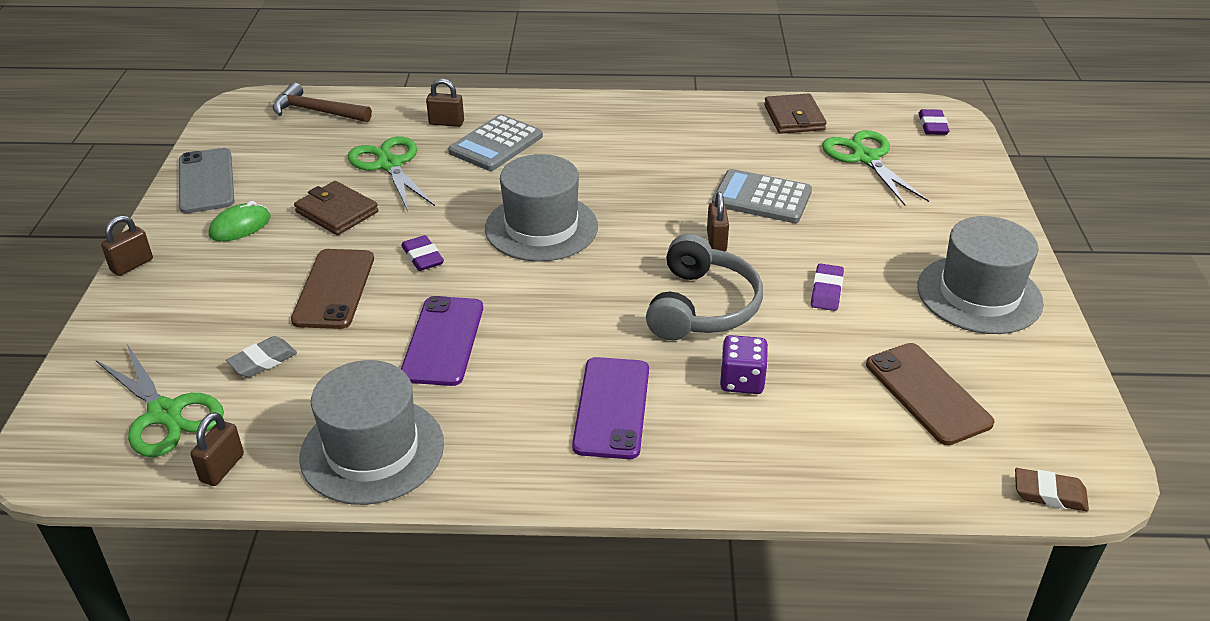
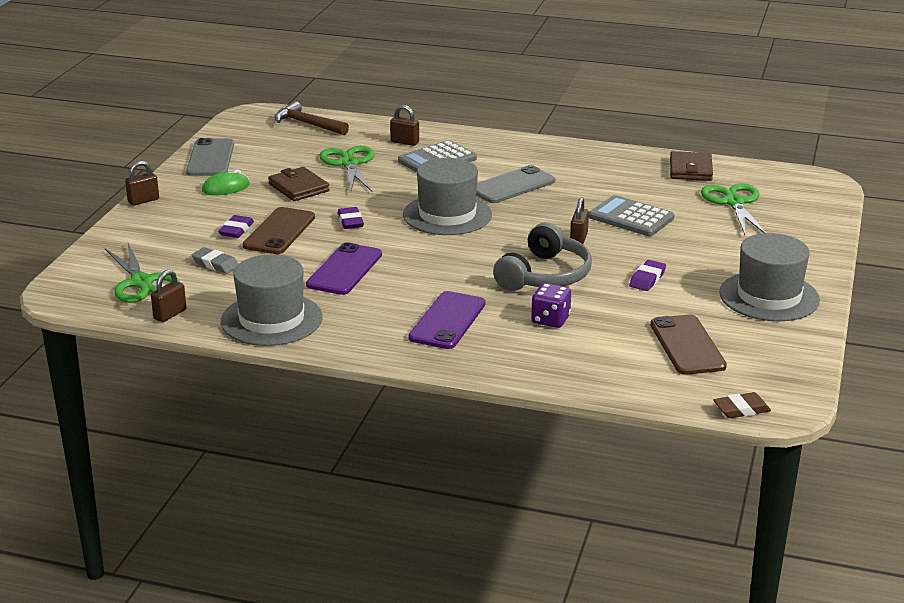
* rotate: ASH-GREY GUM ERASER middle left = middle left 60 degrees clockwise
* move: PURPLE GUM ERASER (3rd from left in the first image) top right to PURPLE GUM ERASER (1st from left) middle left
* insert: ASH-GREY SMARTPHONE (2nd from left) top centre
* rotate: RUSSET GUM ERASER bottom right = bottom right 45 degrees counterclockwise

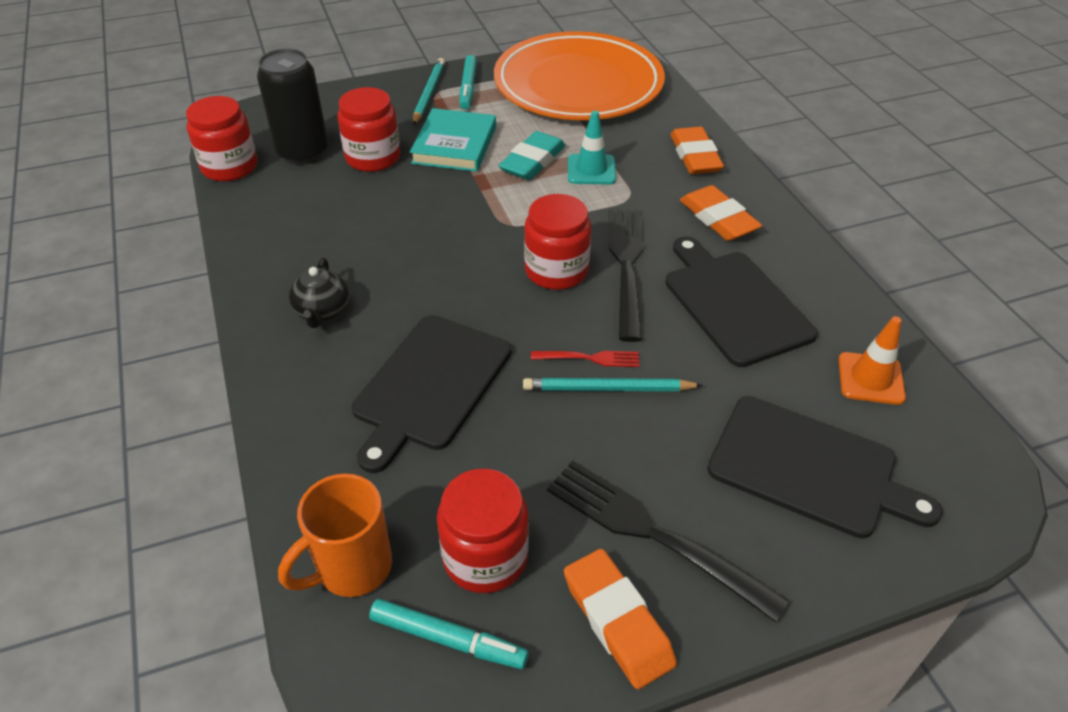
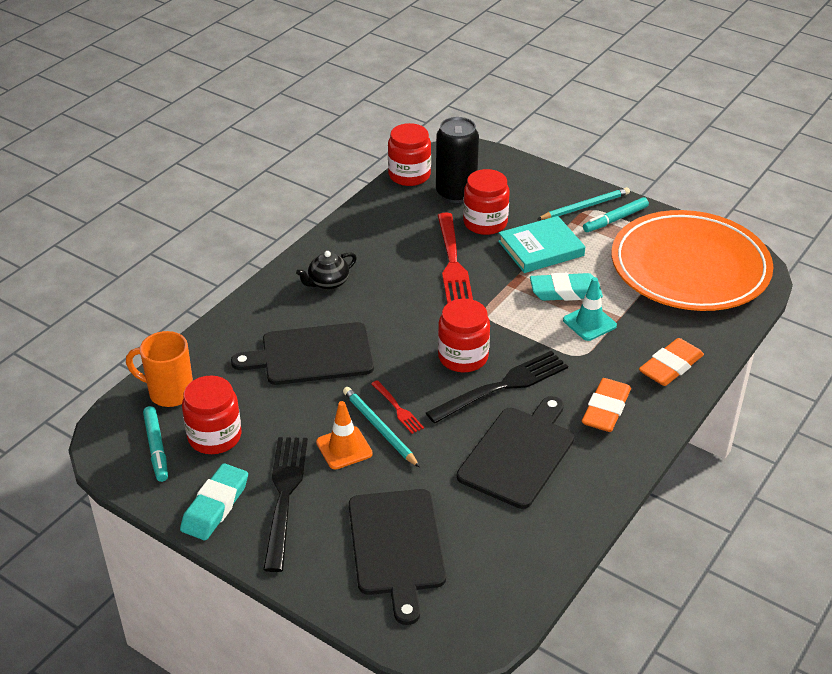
* recolor: BRIGHT ORANGE GUM ERASER (1st from left) bottom centre to AQUA GUM ERASER (1st from left) bottom left
* move: BRIGHT ORANGE SAFETY CONE middle right to centre
* insert: CRIMSON FORK (2nd from left) centre

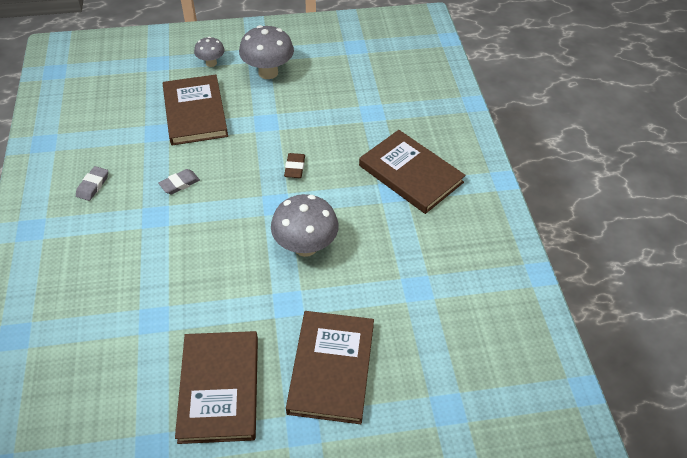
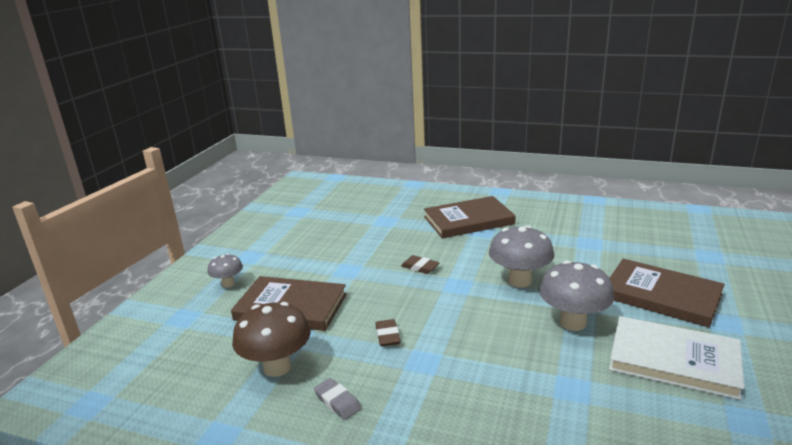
* insert: RUSSET MUSHROOM bottom centre
* recolor: ASH-GREY GUM ERASER (2nd from left) middle left to RUSSET GUM ERASER (1st from left) bottom centre
* move: ASH-GREY MUSHROOM (2nd from left in the first image) top centre to ASH-GREY MUSHROOM (3rd from left) middle right
* recolor: RUSSET BOOK (2nd from left) bottom left to SNOW-WHITE BOOK bottom right

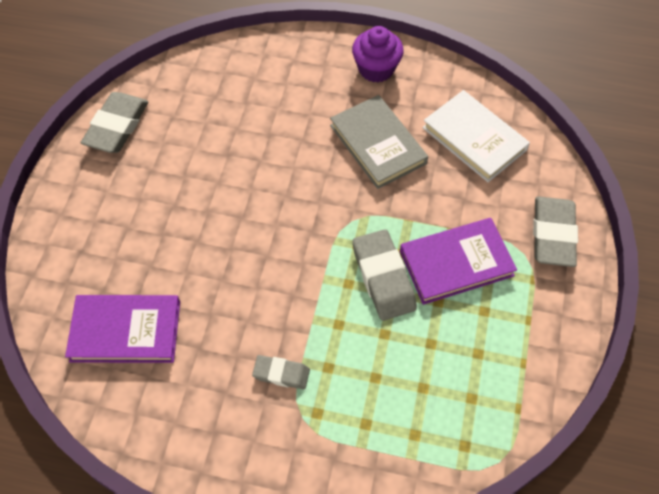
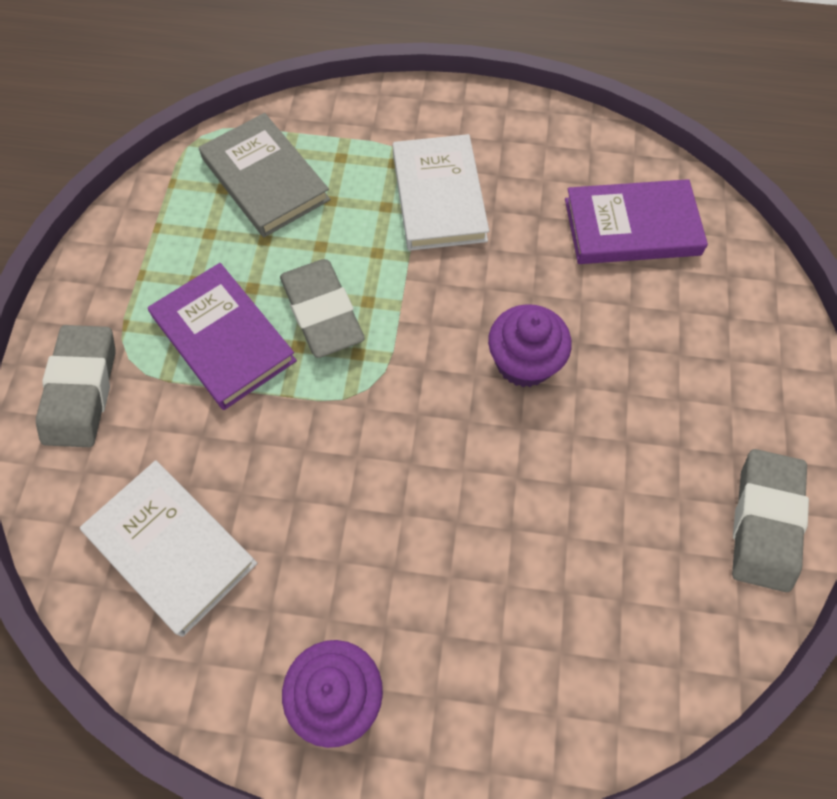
* rotate: PURPLE BOOK (2nd from left in the first image) middle right = middle left 75 degrees clockwise
* move: ASH-GREY BOOK top centre to top left
* replace: ASH-GREY GUM ERASER (2nd from left) bottom centre to SNOW-WHITE BOOK (2nd from left) top centre
* insert: PURPLE FAIRY CAKE (2nd from left) centre

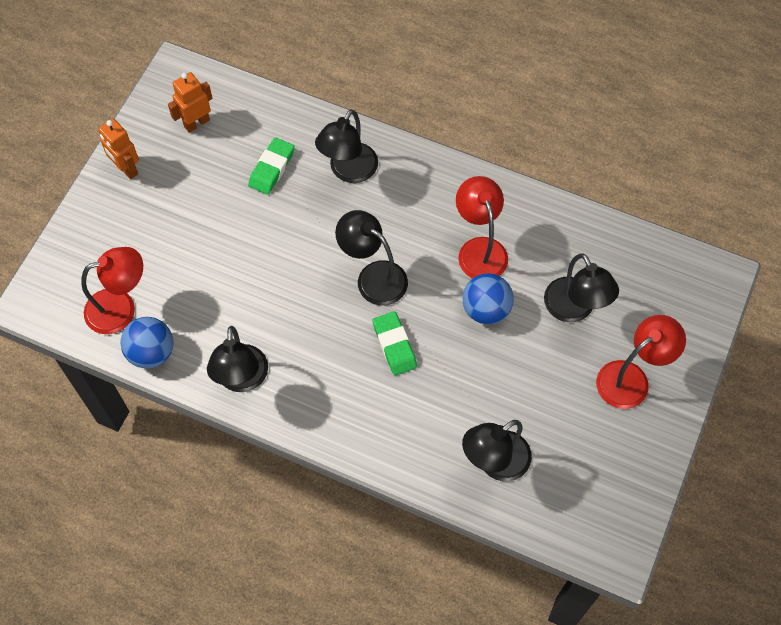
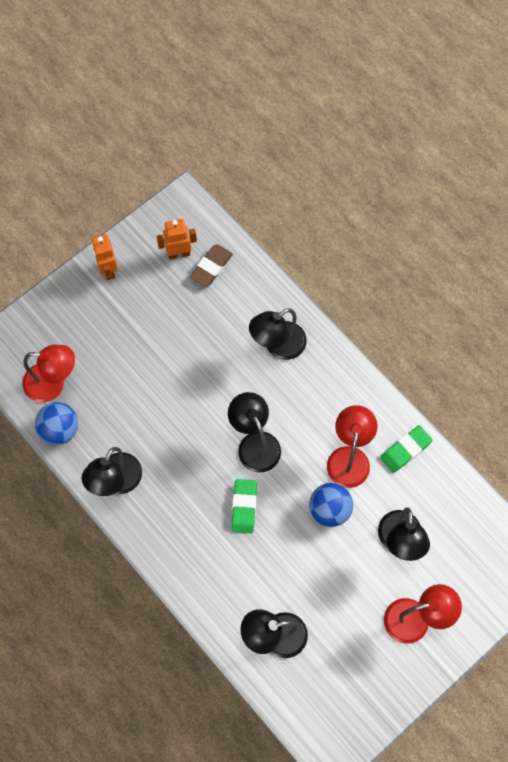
* insert: RUSSET GUM ERASER centre
* move: EMERALD GUM ERASER (1st from left in the first image) top centre to EMERALD GUM ERASER (2nd from left) middle right

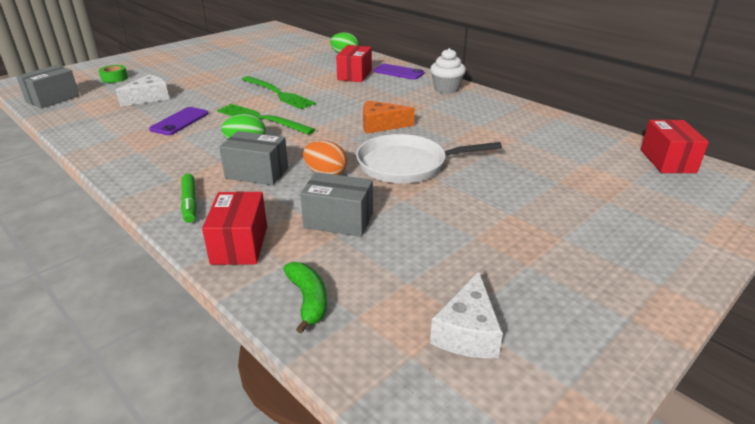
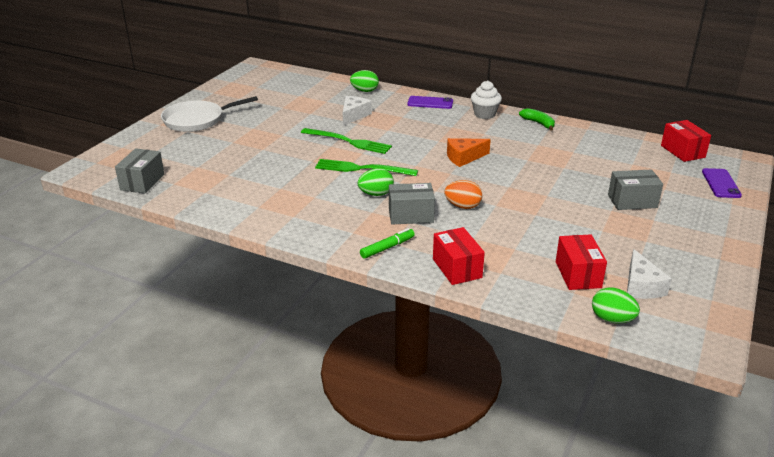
* move: SNOW-WHITE SKILLET centre to top left
* move: SNOW-WHITE PIECE OF CHEESE (1st from left) top left to top centre
* rotate: EMERALD FELT PEN middle left = centre 90 degrees counterclockwise
* move: EMERALD BANANA FRUIT bottom centre to top right
* move: CRIMSON BOX (2nd from left) top centre to middle right
* insert: EMERALD TOY EGG (3rd from left) bottom right
* move: ASH-GREY BOX (3rd from left) centre to middle right
* move: PURPLE SMARTPHONE (1st from left in the first image) top left to PURPLE SMARTPHONE (2nd from left) middle right
* delete: EMERALD TAPE top left

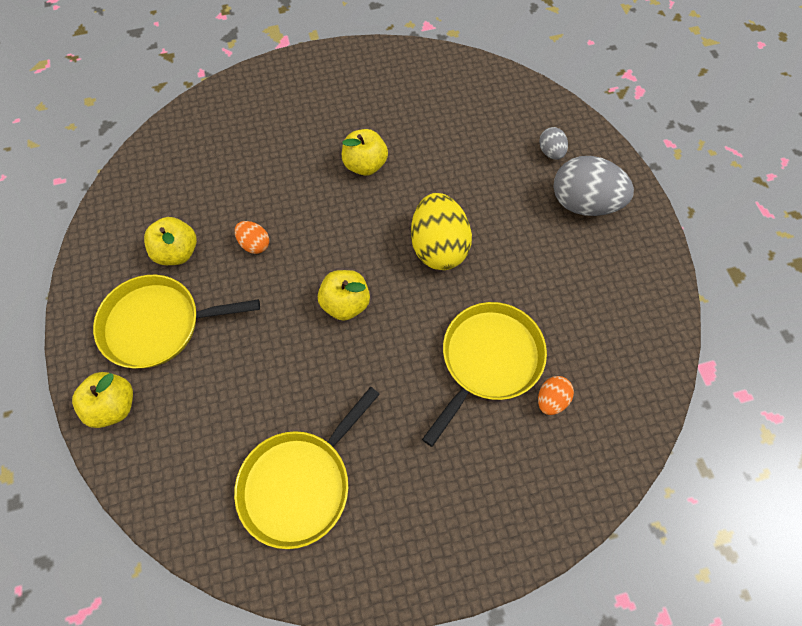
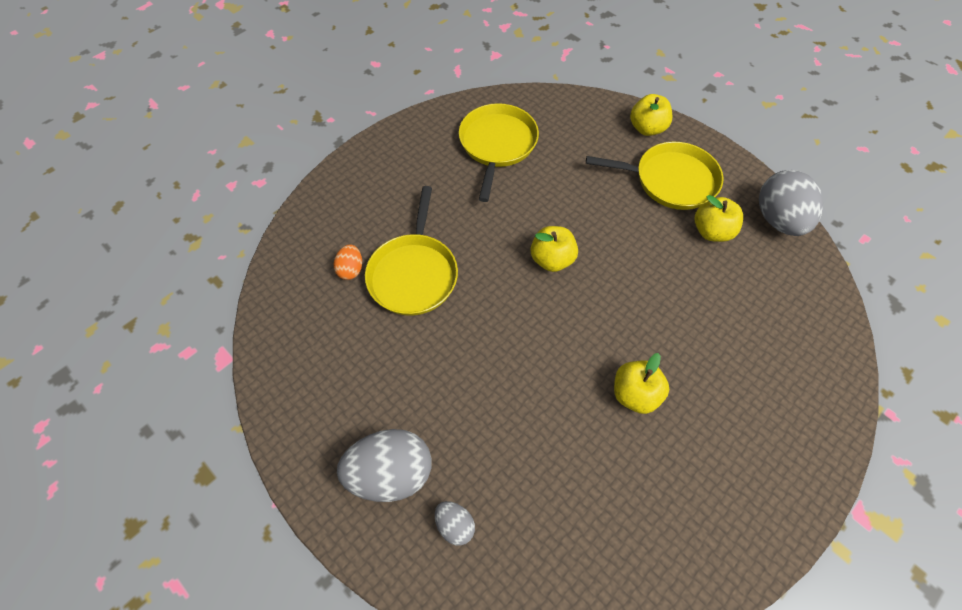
* rotate: GOLDEN SKILLET (1st from left in the first image) middle left = top right 45 degrees clockwise
* insert: ASH-GREY TOY EGG (3rd from left) top right
* delete: BRIGHT ORANGE TOY EGG (1st from left) middle left
* delete: GOLDEN TOY EGG centre

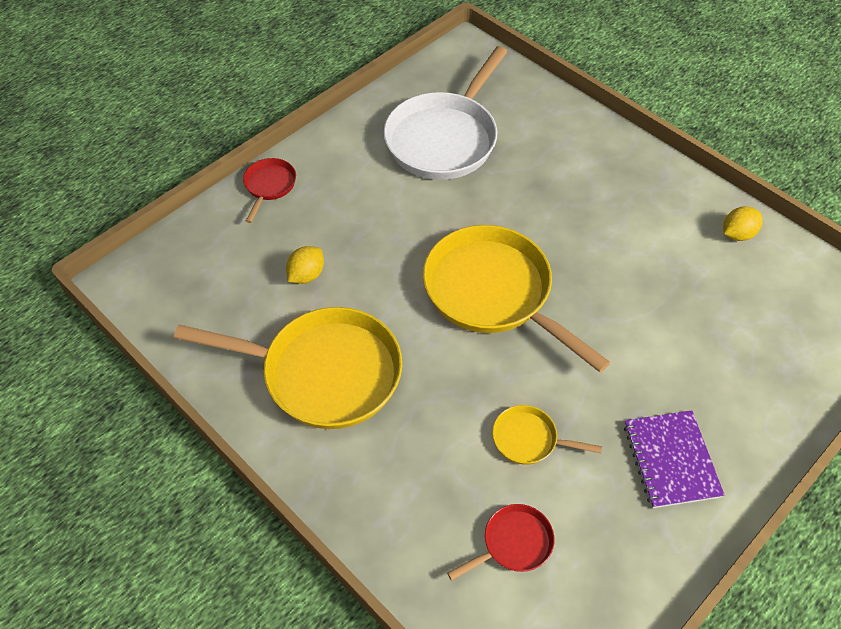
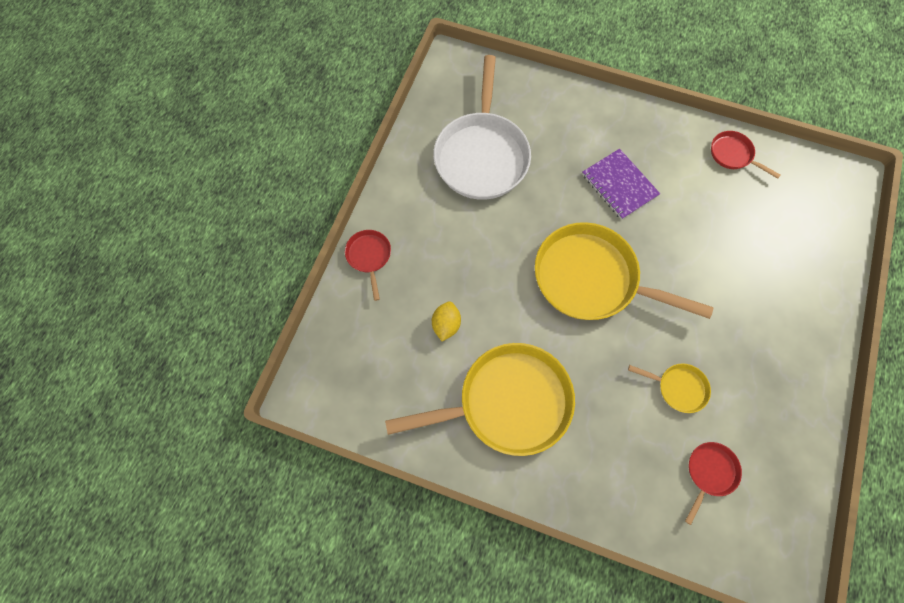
* move: PURPLE EXERCISE BOOK bottom right to top right
* rotate: GOLDEN SKILLET (3rd from left) bottom centre = middle right 150 degrees counterclockwise
* replace: GOLDEN TOY LEMON (2nd from left) middle right to CRIMSON SKILLET (3rd from left) top right

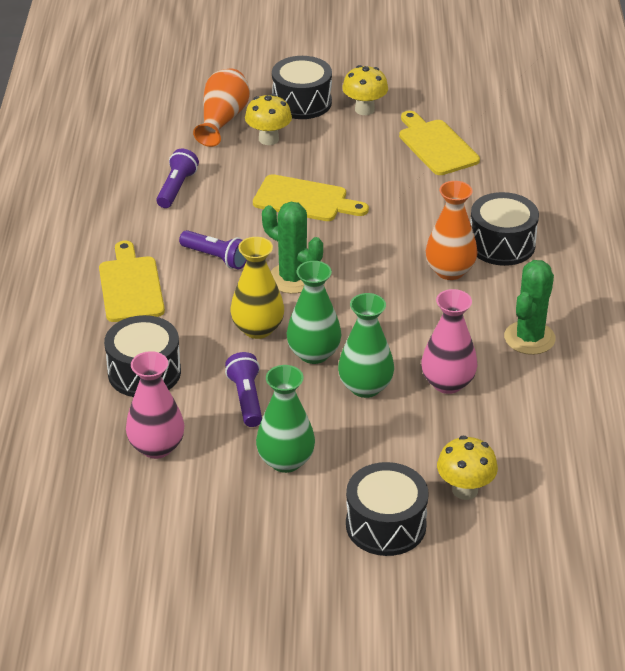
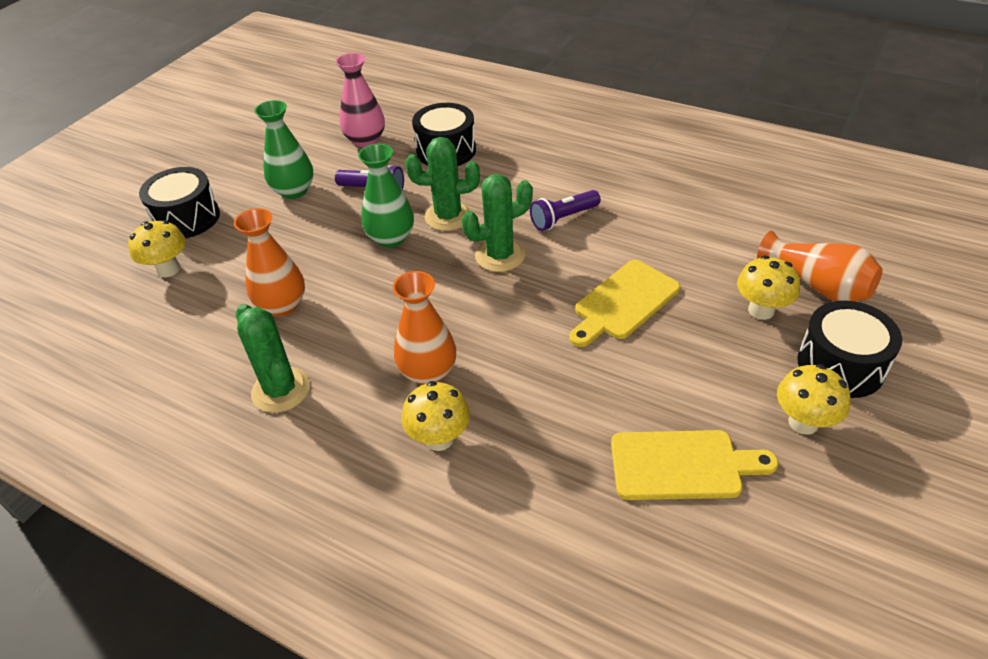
* recolor: ROSY FLOWER VASE (2nd from left) middle right to BRIGHT ORANGE FLOWER VASE (1st from left) middle left
* replace: JET-BLACK SNARE DRUM (4th from left) middle right to GOLDEN MUSHROOM (2nd from left) centre
* replace: GOLDEN FLOWER VASE centre to EMERALD SAGUARO CACTUS (2nd from left) top centre
* delete: GOLDEN CUTTING BOARD (1st from left) middle left
* delete: PURPLE FLASHLIGHT (1st from left) top left
* delete: EMERALD FLOWER VASE (3rd from left) centre

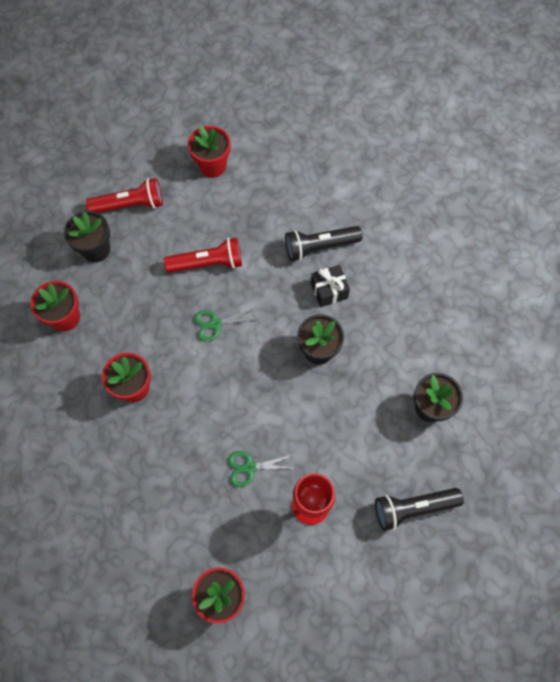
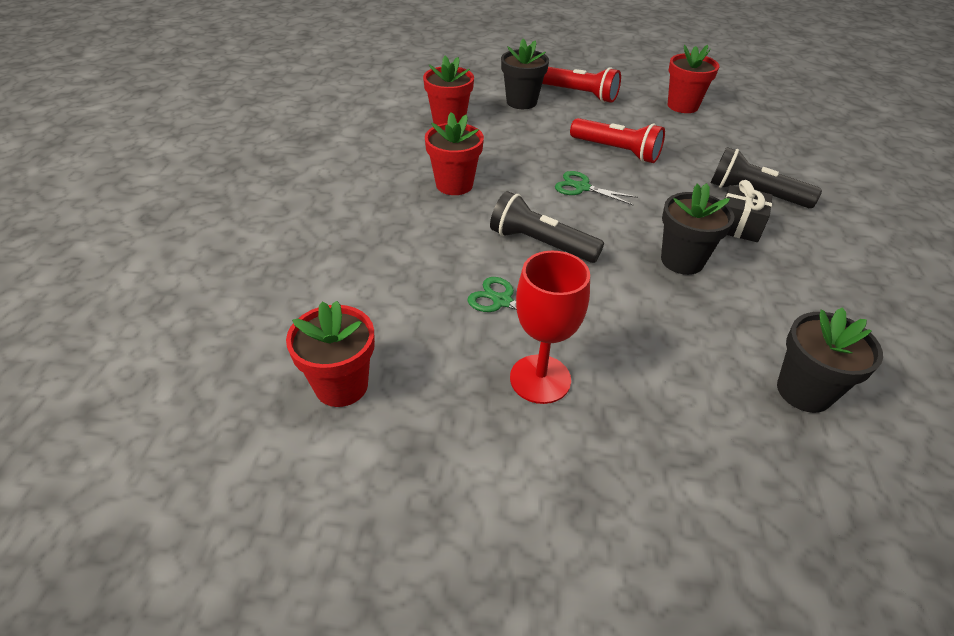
* move: JET-BLACK FLASHLIGHT (2nd from left in the first image) bottom right to JET-BLACK FLASHLIGHT (1st from left) centre

